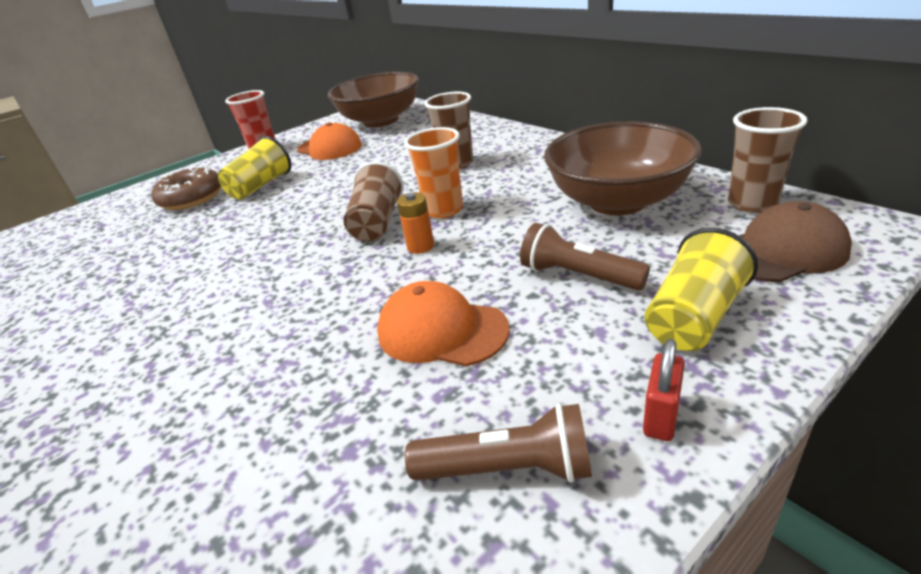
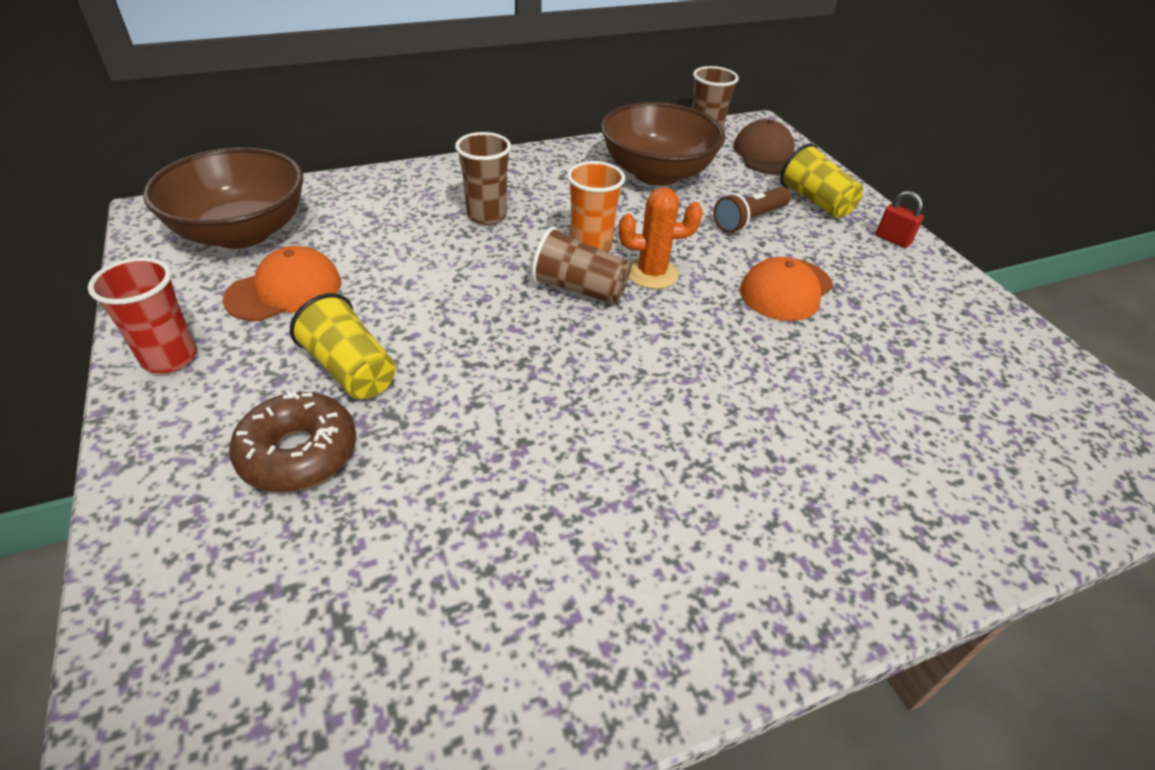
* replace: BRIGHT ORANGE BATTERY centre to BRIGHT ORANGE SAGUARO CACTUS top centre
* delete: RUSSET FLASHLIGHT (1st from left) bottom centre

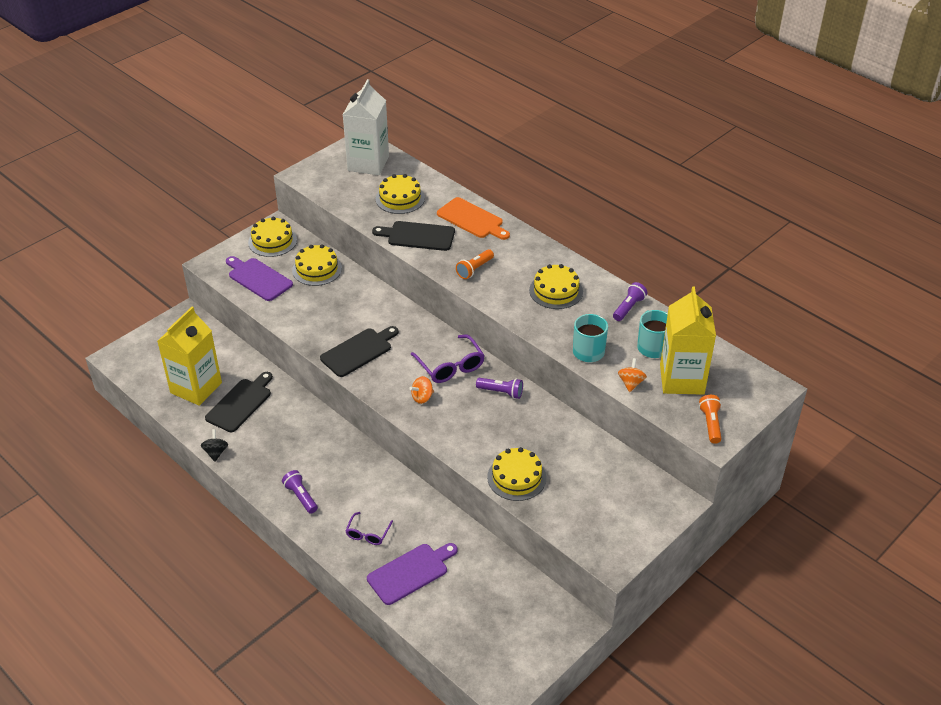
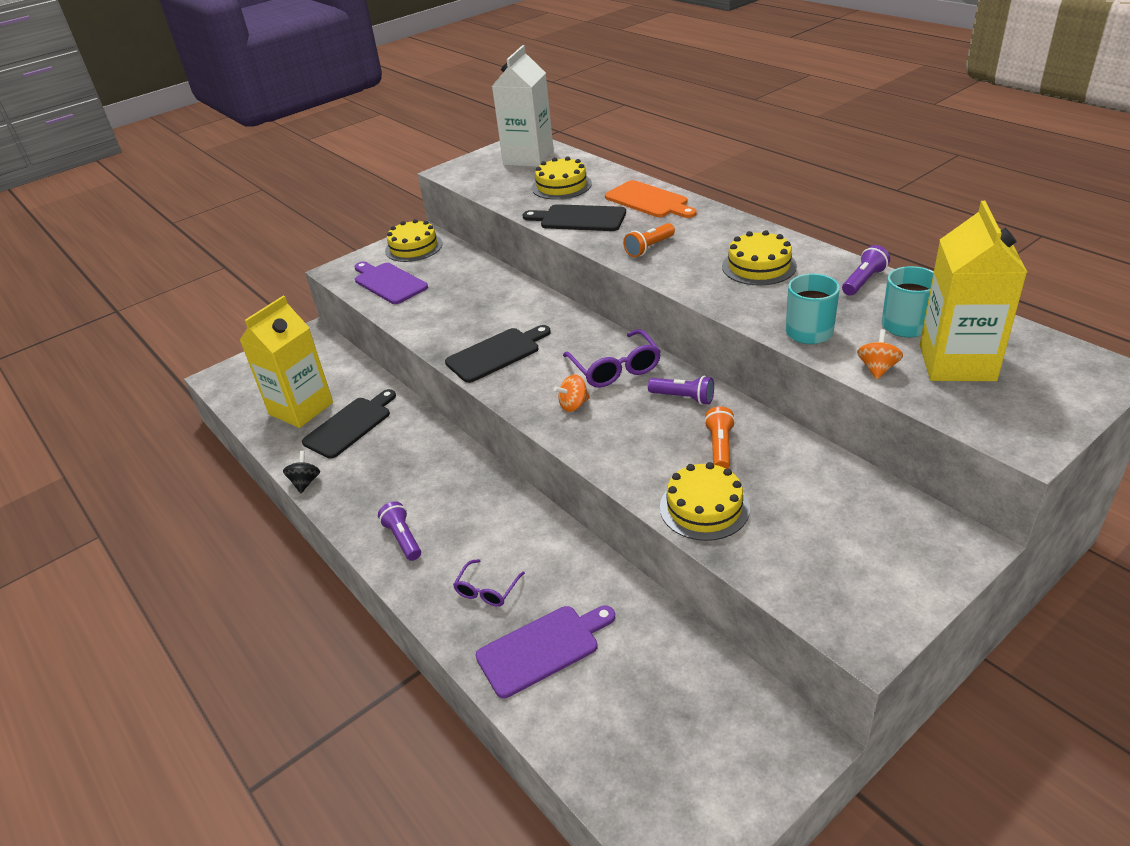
* move: BRIGHT ORANGE FLASHLIGHT (2nd from left) middle right to centre
* delete: GOLDEN CAKE (2nd from left) centre

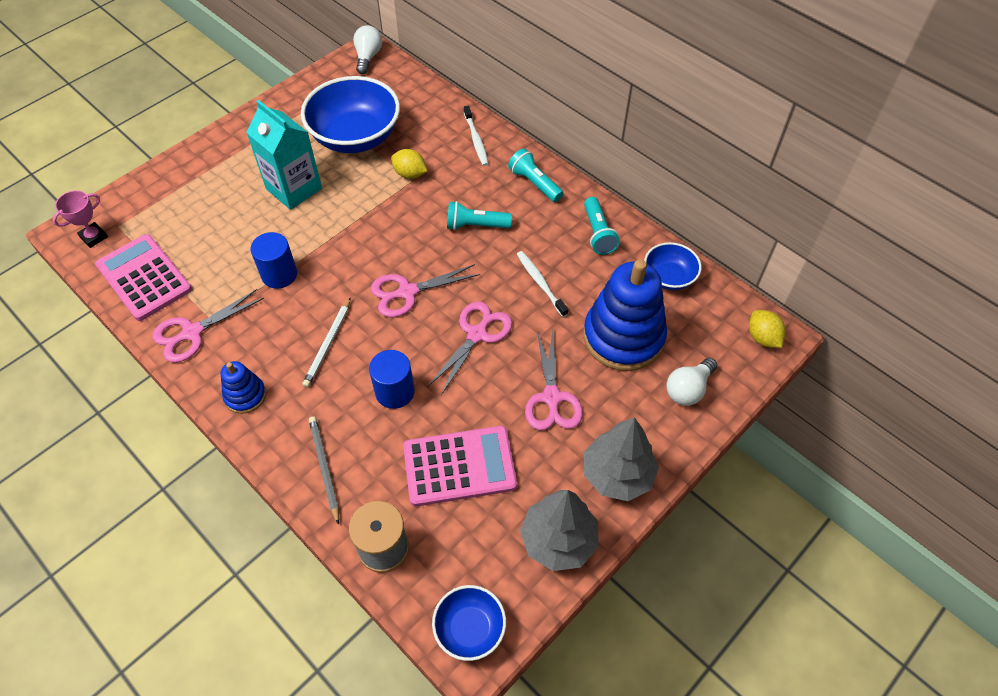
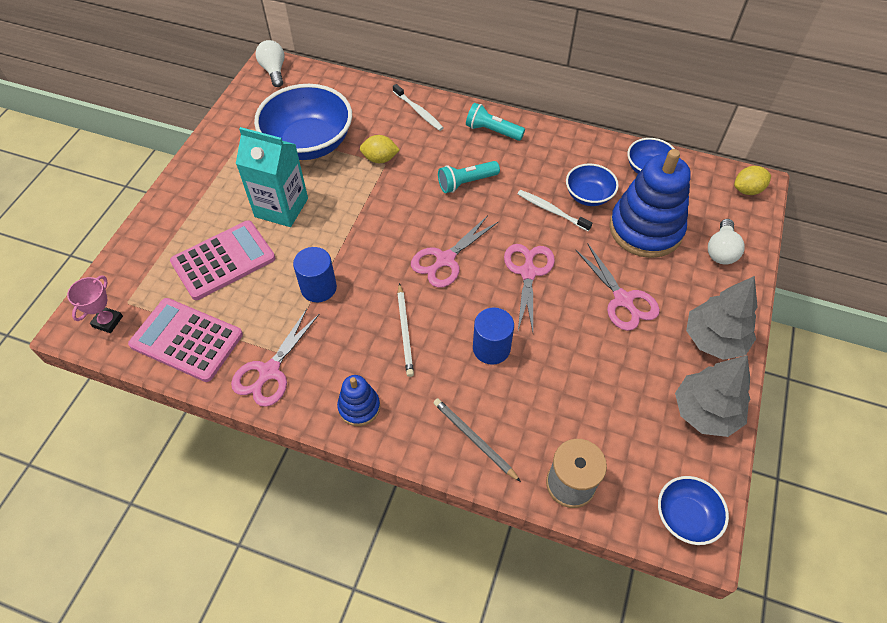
* move: ROSY CALCULATOR (2nd from left) bottom centre to middle left
* insert: ROYAL BLUE BOWL (2nd from left) top right
* rotate: GOLDEN TOY LEMON (2nd from left) middle right = top right 60 degrees counterclockwise
* delete: AQUA FLASHLIGHT (3rd from left) top centre

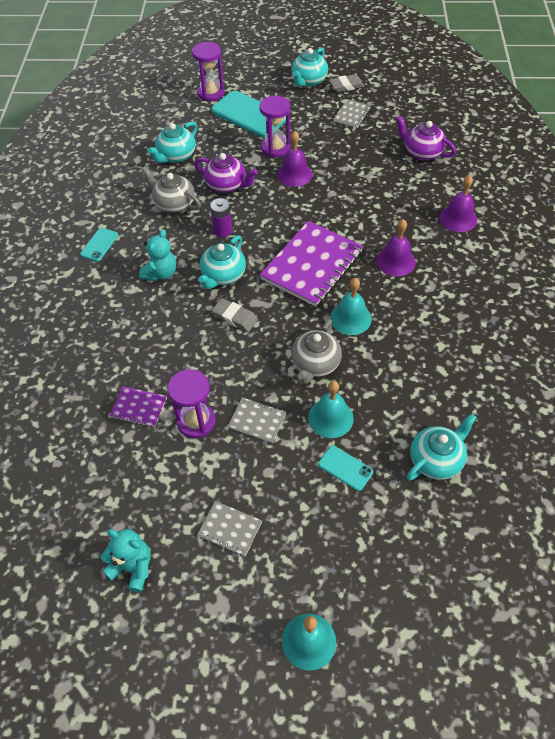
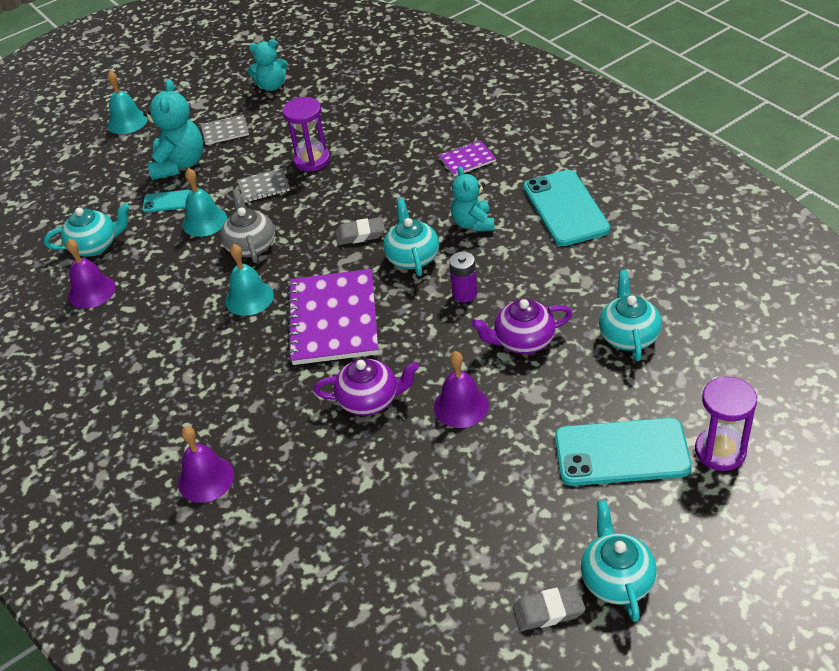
* rotate: AQUA TEAPOT (4th from left in the first image) middle right = middle left 120 degrees counterclockwise
* move: PURPLE HAND BELL (2nd from left in the first image) middle right to PURPLE HAND BELL (1st from left) middle left
* insert: AQUA TEDDY BEAR (1st from left) top left
* move: PURPLE TEAPOT (2nd from left in the first image) top right to PURPLE TEAPOT (1st from left) centre
* move: PURPLE EXERCISE BOOK (1st from left in the first image) middle left to PURPLE EXERCISE BOOK (2nd from left) top centre
* rotate: ASH-GREY GUM ERASER (2nd from left) top centre = bottom centre 45 degrees clockwise
* resize: AQUA SMARTPHONE (1st from left in the first image) top left = top right x2.04
* delete: ASH-GREY TEAPOT (1st from left) top left
* delete: PURPLE SANDGLASS (3rd from left) top centre
* delete: ASH-GREY EXERCISE BOOK (3rd from left) top centre

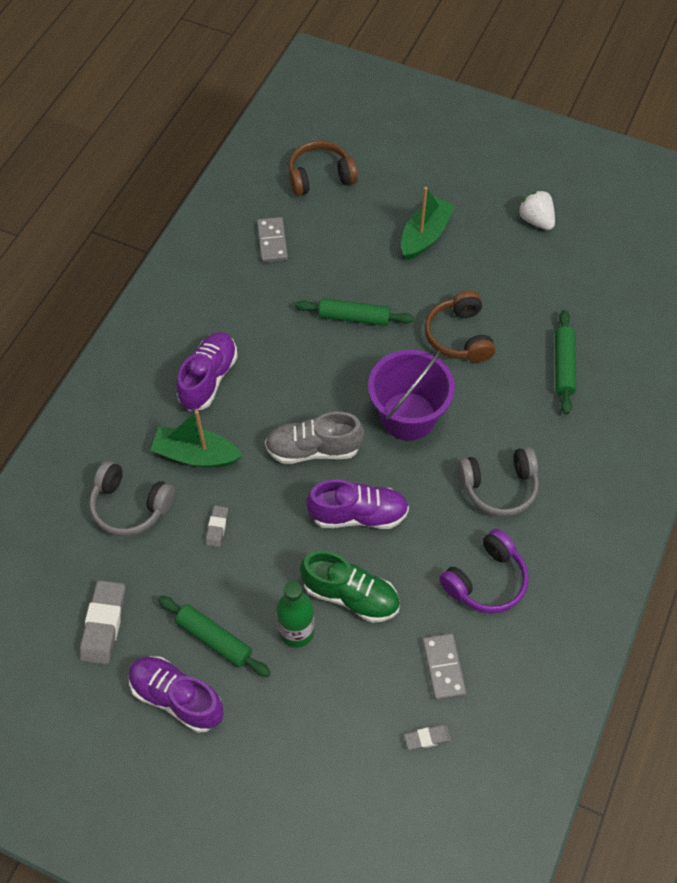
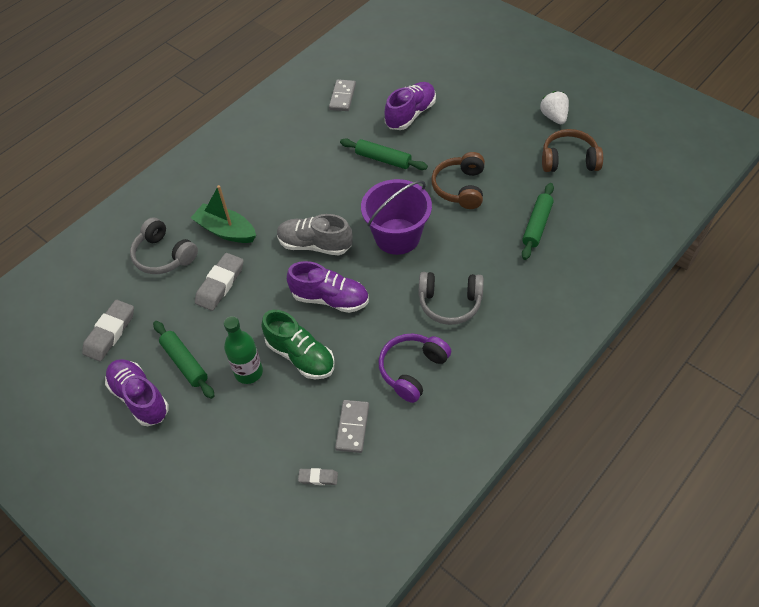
* resize: ASH-GREY GUM ERASER (2nd from left) middle left = middle left x1.89
* rotate: PURPLE HEADPHONES middle right = centre 150 degrees clockwise
* move: PURPLE LACE-UP SHOE (2nd from left in the first image) middle left to PURPLE LACE-UP SHOE (3rd from left) top centre
* move: RUSSET HEADPHONES (1st from left in the first image) top centre to RUSSET HEADPHONES (2nd from left) top right
* delete: EMERALD SAILBOAT (2nd from left) top centre

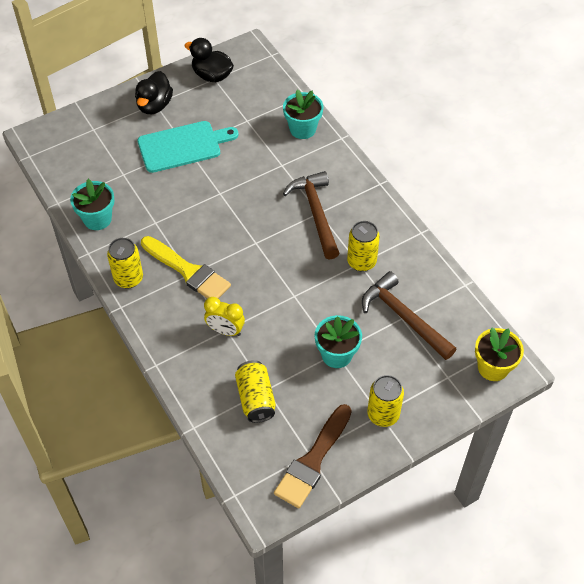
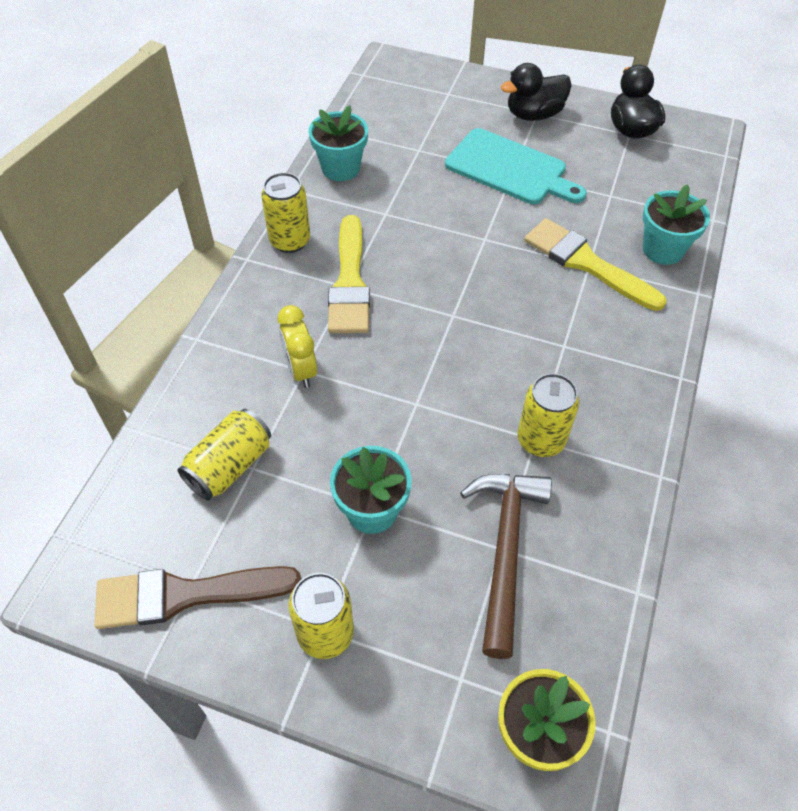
* insert: GOLDEN BRUSH (2nd from left) top right
* delete: RUSSET CLAW HAMMER (1st from left) centre

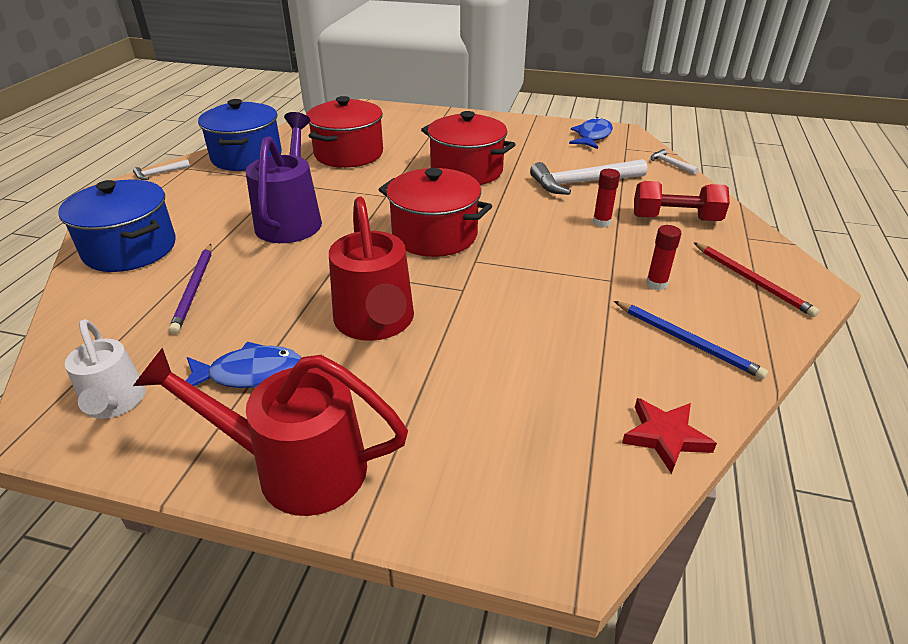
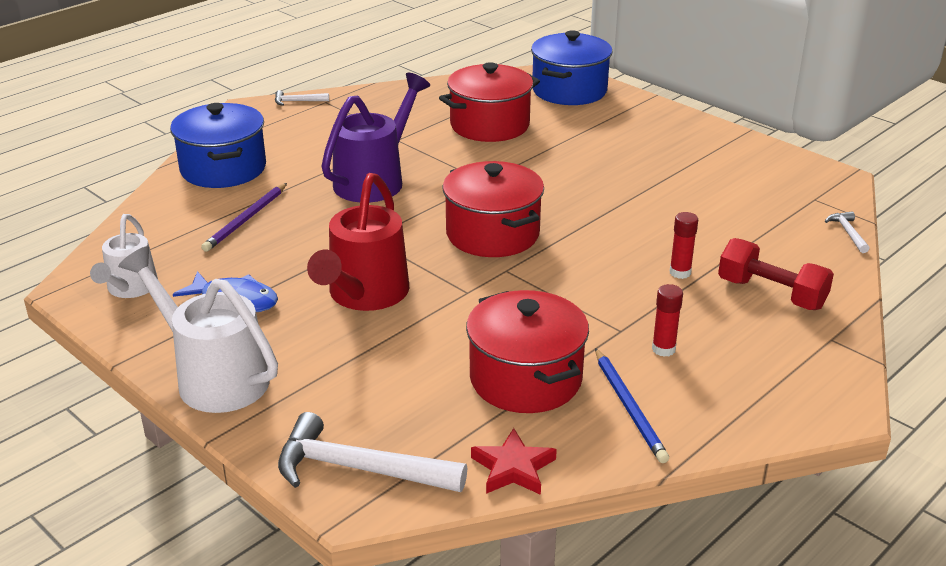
* recolor: CRIMSON WATERING CAN (1st from left) bottom left to SNOW-WHITE WATERING CAN (2nd from left) middle left
* move: SNOW-WHITE CLAW HAMMER (2nd from left) top centre to bottom centre
* move: CRIMSON COOKING POT (3rd from left) top centre to centre
* move: ROYAL BLUE COOKING POT (2nd from left) top left to top centre
* delete: ROYAL BLUE FISH (2nd from left) top centre
* delete: CRIMSON LEAD PENCIL middle right

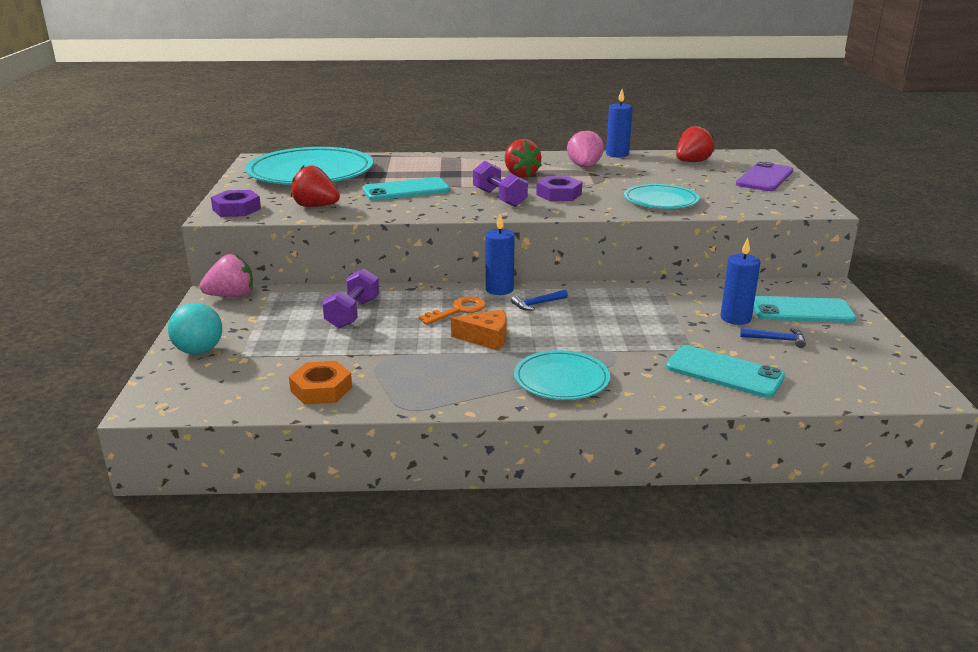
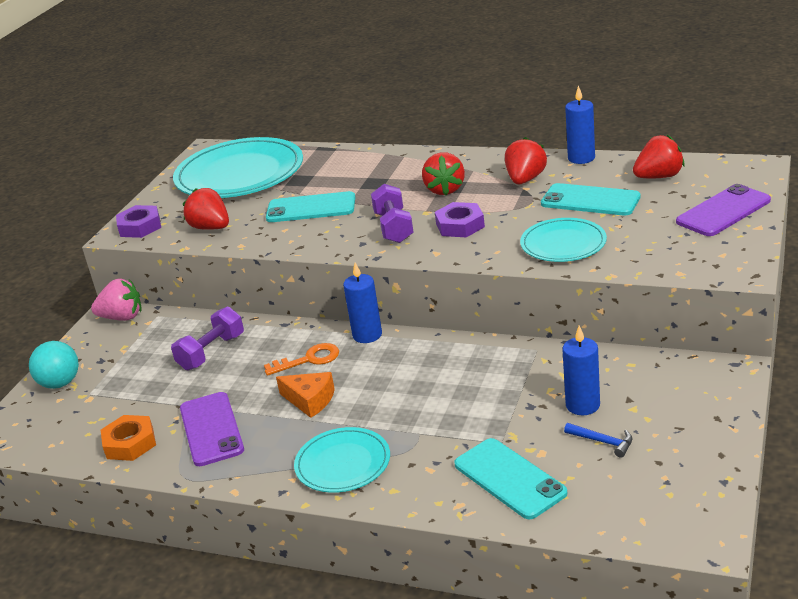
* insert: PURPLE SMARTPHONE (1st from left) bottom left
* recolor: ROSY TOY STRAWBERRY (2nd from left) top centre to CRIMSON TOY STRAWBERRY (3rd from left) top centre
* move: AQUA SMARTPHONE (3rd from left) middle right to top right
* delete: ROYAL BLUE CLAW HAMMER (1st from left) centre

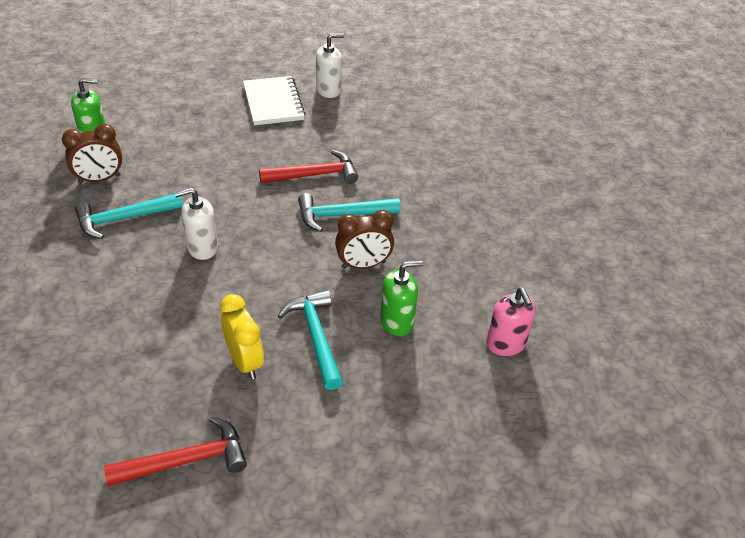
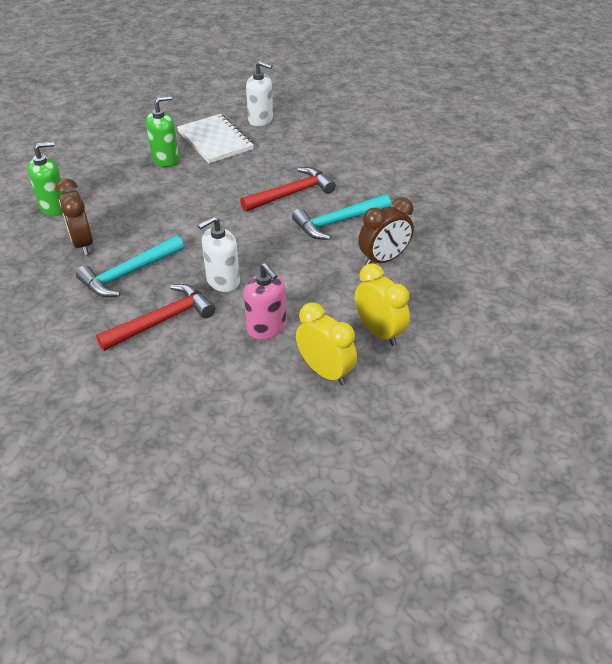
* rotate: RUSSET BEDSIDE CLOCK (1st from left) top left = top left 105 degrees clockwise
* move: CRIMSON CLAW HAMMER (1st from left) bottom left to middle left
* move: EMERALD PUMP BOTTLE (2nd from left) centre to top left
* move: ROSY PUMP BOTTLE middle right to centre
* rotate: SNOW-WHITE PUMP BOTTLE (2nd from left) top centre = top centre 60 degrees clockwise
* replace: AQUA CLAW HAMMER (2nd from left) centre to GOLDEN BEDSIDE CLOCK (2nd from left) centre

